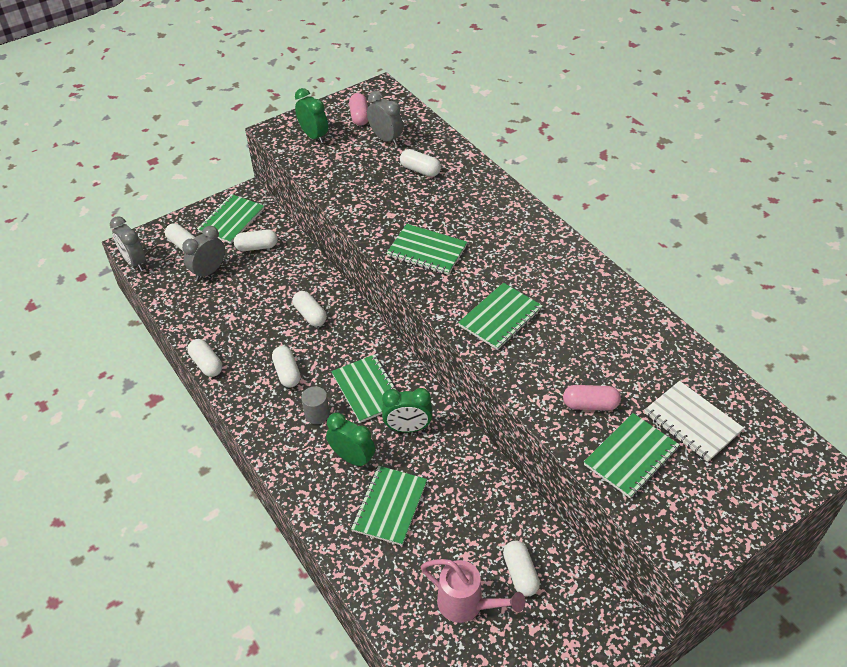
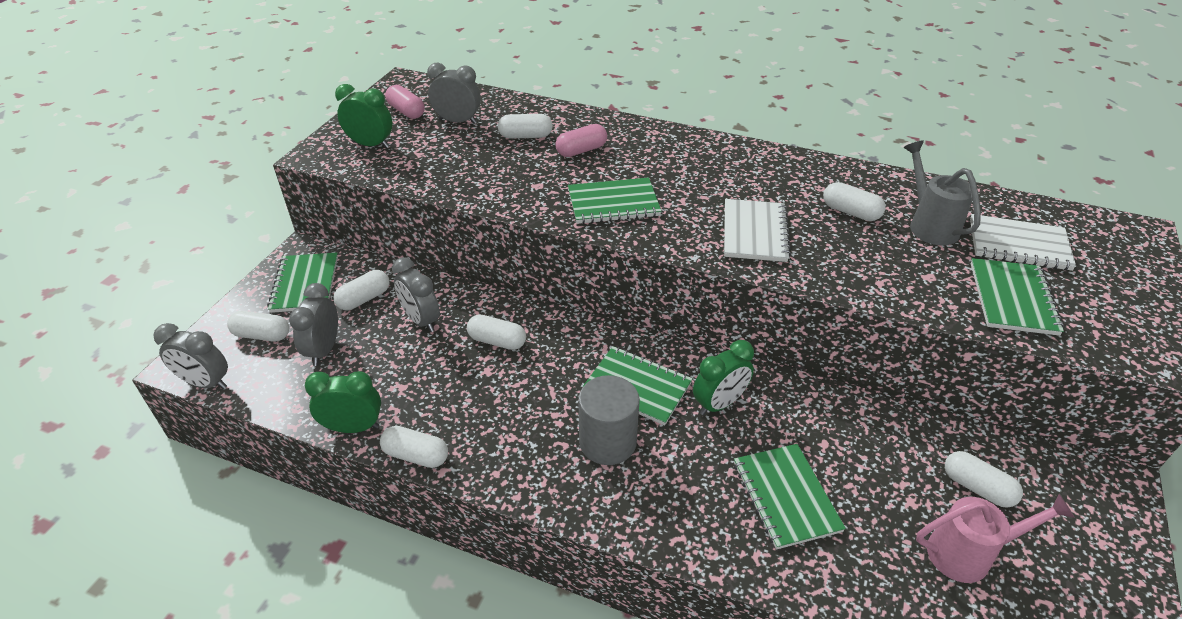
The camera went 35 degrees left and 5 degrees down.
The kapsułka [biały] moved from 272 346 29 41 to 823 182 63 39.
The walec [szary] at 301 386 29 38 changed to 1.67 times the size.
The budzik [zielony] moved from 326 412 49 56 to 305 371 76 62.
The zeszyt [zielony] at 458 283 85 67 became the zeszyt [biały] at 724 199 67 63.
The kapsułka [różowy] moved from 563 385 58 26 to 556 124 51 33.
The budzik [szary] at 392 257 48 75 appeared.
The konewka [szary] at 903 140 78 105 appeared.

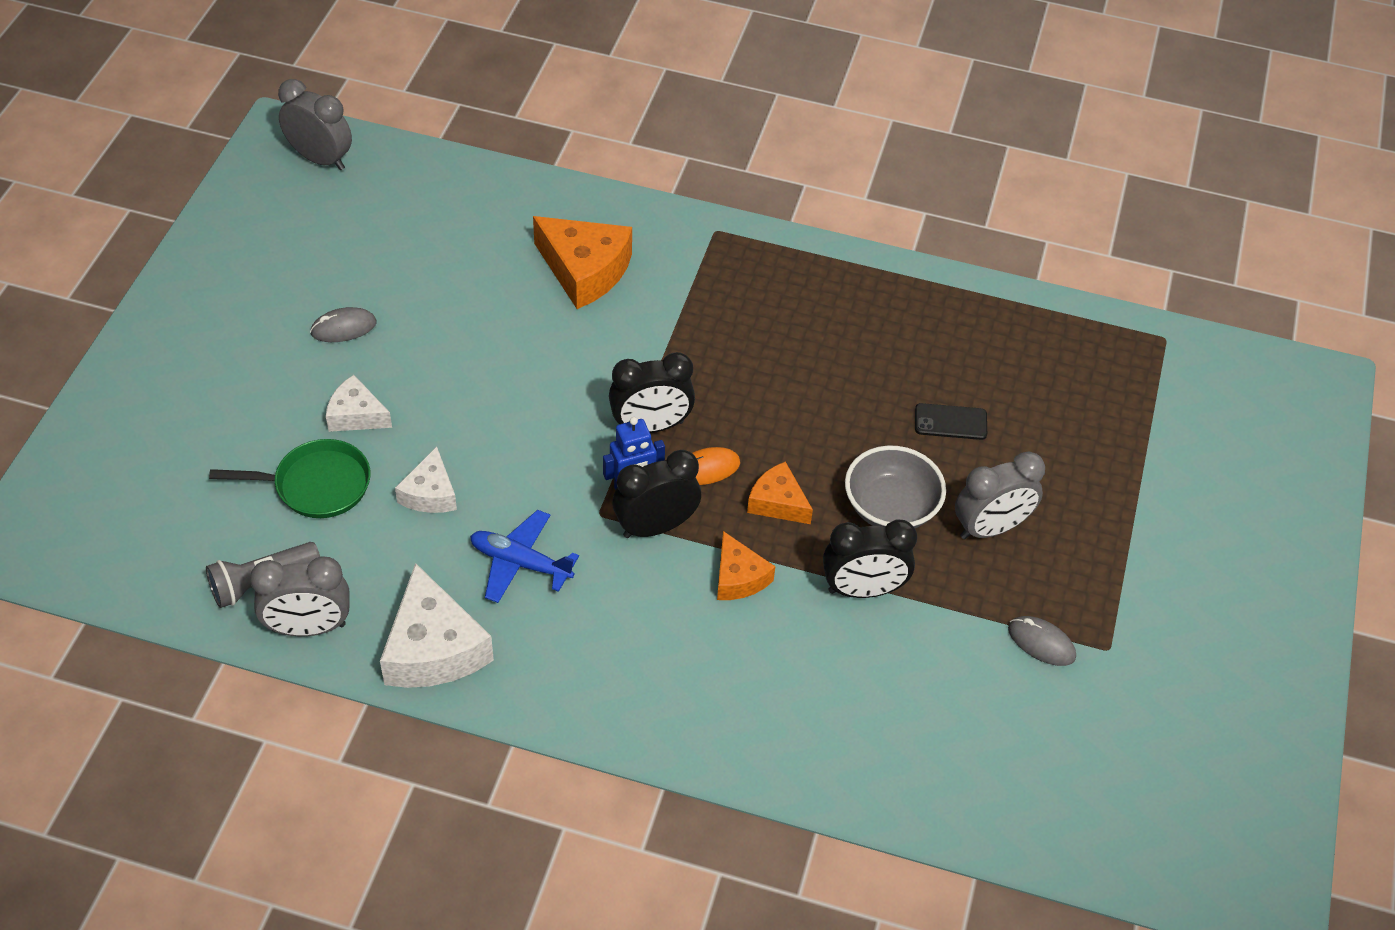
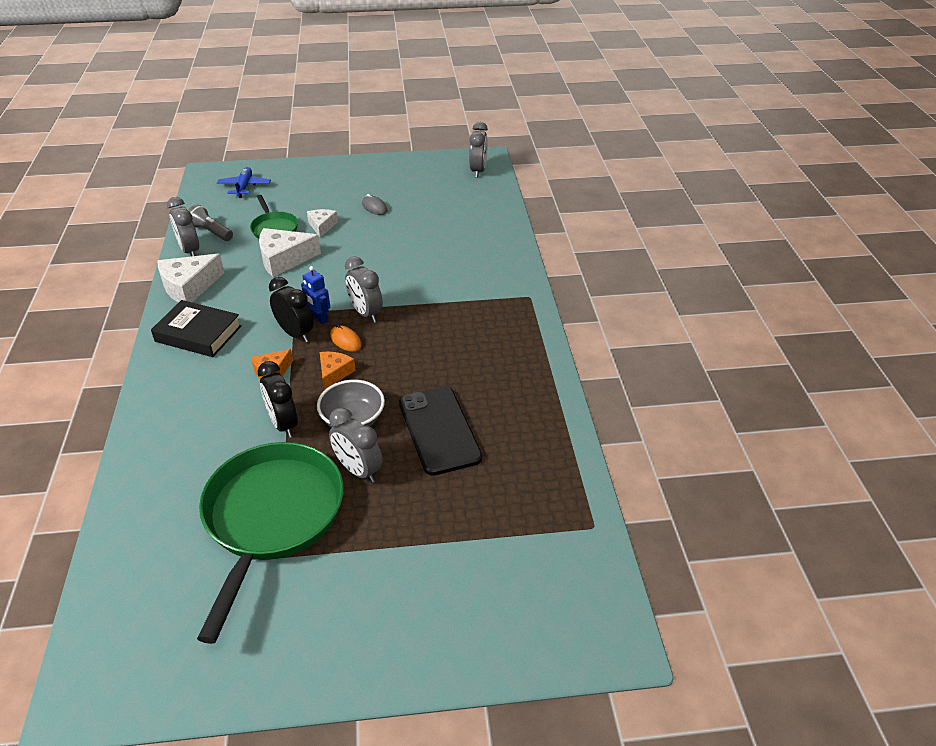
The camera went 70 degrees right and 10 degrees down.
The ser [biały] at 395 447 62 66 changed to 1.71 times the size.
The samolot [niebieski] moved from 470 510 109 93 to 217 167 54 31.
The ser [pomarańczowy] at 533 216 99 93 disappeared.
The budzik [czarny] at 609 352 86 81 became the budzik [szary] at 345 256 38 67.
The telefon [czarny] at 915 403 72 37 changed to 2.20 times the size.
The myszka [szary] at 1008 616 68 50 was replaced by the patelnia [zielony] at 197 442 147 202.
The książka [czarny] at 151 300 91 57 appeared.

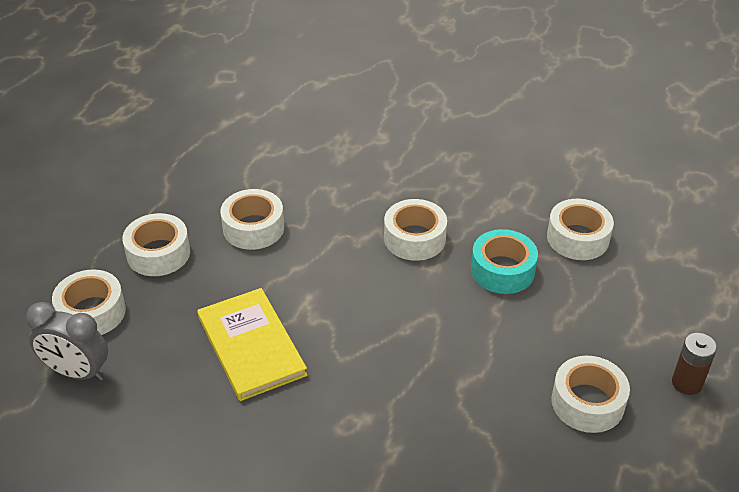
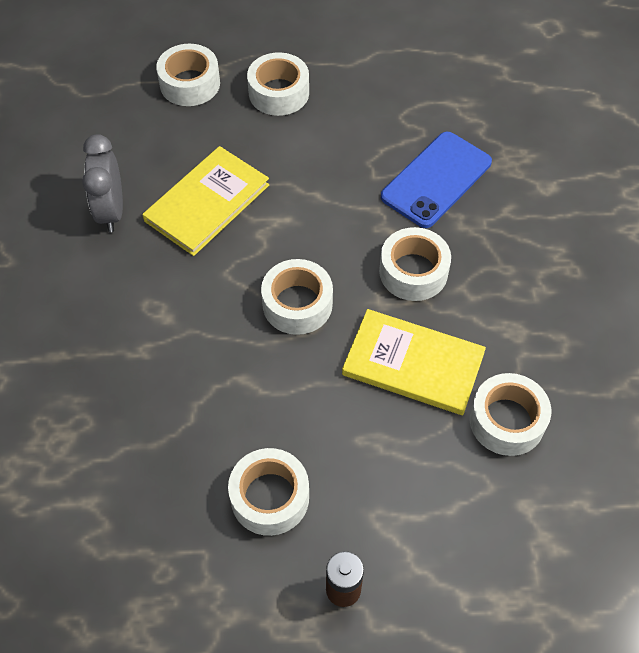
The camera went 65 degrees right and 15 degrees up.
The budzik [szary] moved from 26 302 82 79 to 82 134 41 98.
The taśma klejąca [biały] moved from 220 189 64 61 to 261 259 72 76.
The taśma klejąca [turkusowy] at 471 229 67 65 was replaced by the książka [żółty] at 342 309 144 106.
The telefon [niebieski] at 381 132 111 96 appeared.

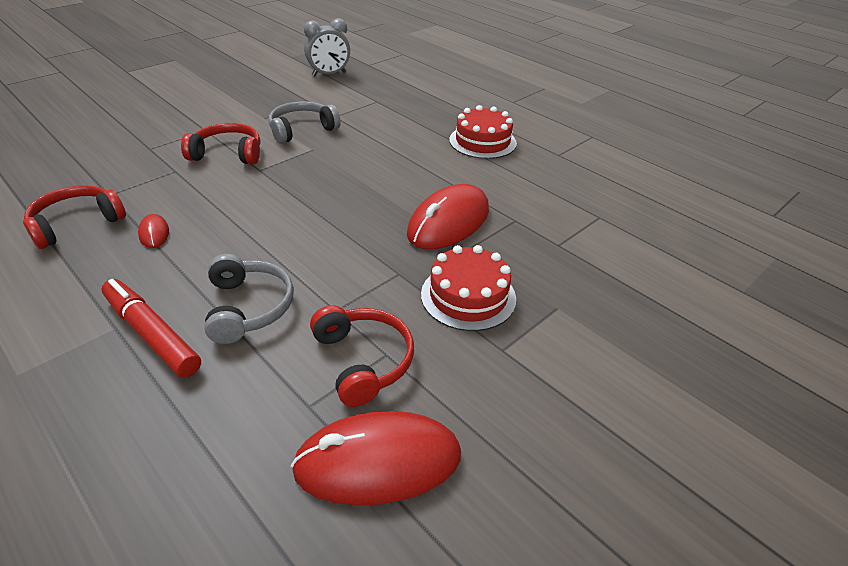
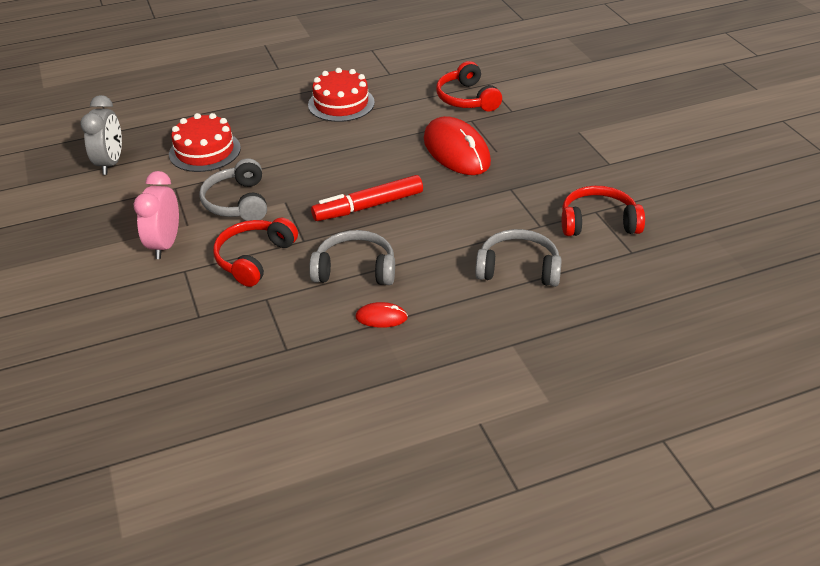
The camera went 65 degrees left and 0 degrees up.
The słuchawki [czerwony] moved from 23 185 103 64 to 436 61 66 51.
The flamaster [czerwony] moved from 102 279 99 99 to 311 175 112 46.
The myszka [czerwony] at 291 411 170 95 disappeared.
The tort [czerwony] moved from 421 245 95 86 to 169 113 72 59.
The budzik [różowy] at 134 171 45 88 appeared.
The słuchawki [szary] at 309 230 86 55 appeared.

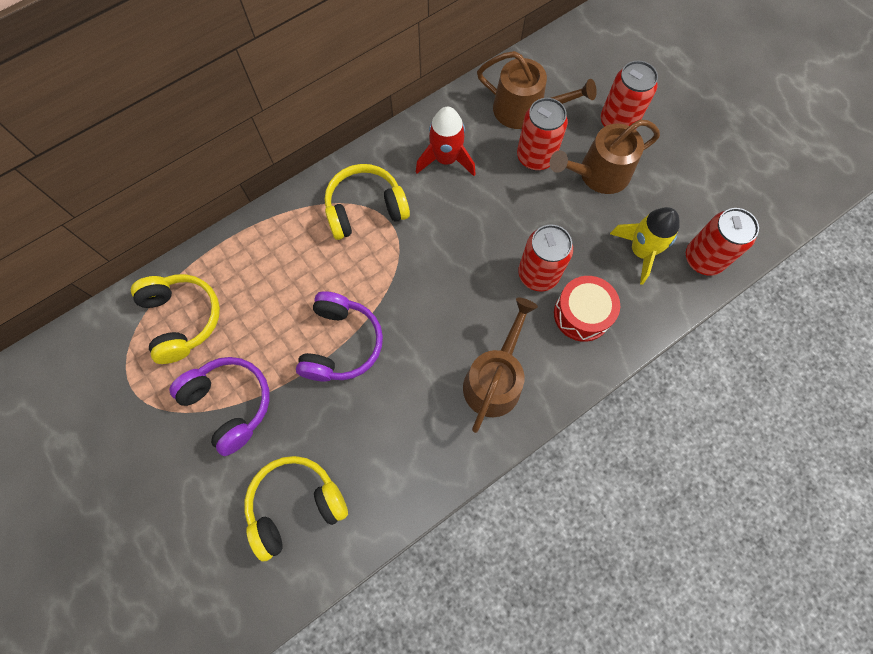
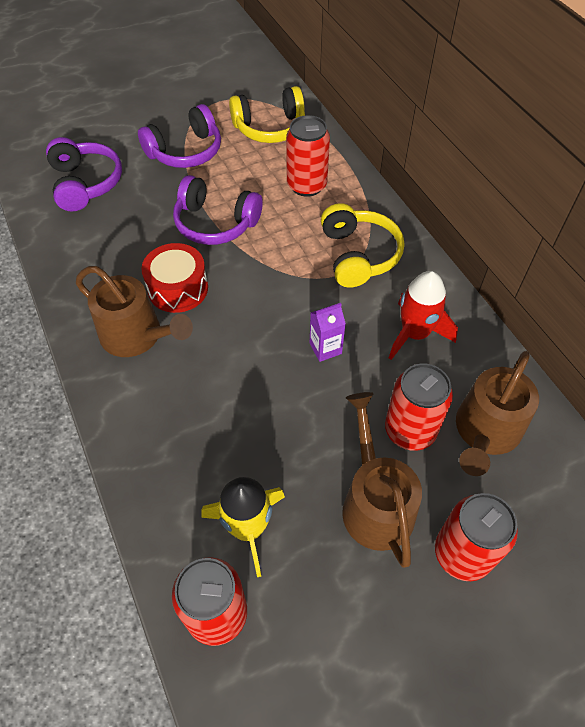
The camera went 100 degrees right and 15 degrees down.
The słuchawki [żółty] at 244 456 104 105 became the słuchawki [fioletowy] at 46 137 76 75.
The puszka [czerwony] moved from 518 224 55 67 to 286 115 44 82.
The bęben [czerwony] moved from 554 276 66 66 to 141 243 67 70.
The karton mleka [fioletowy] at 309 303 37 59 appeared.

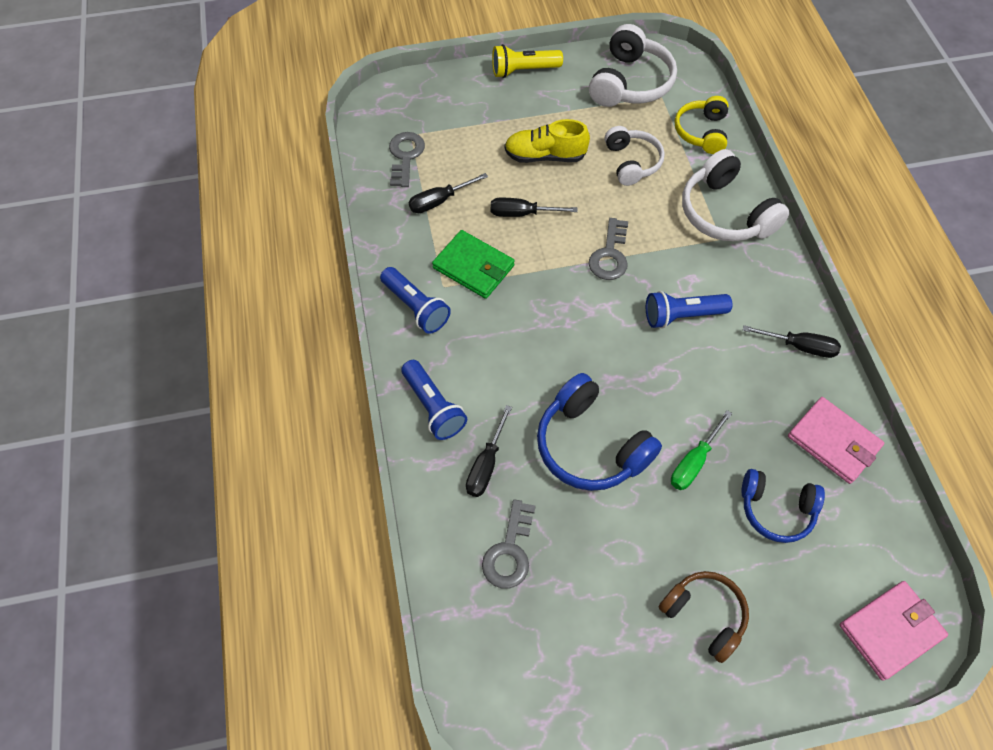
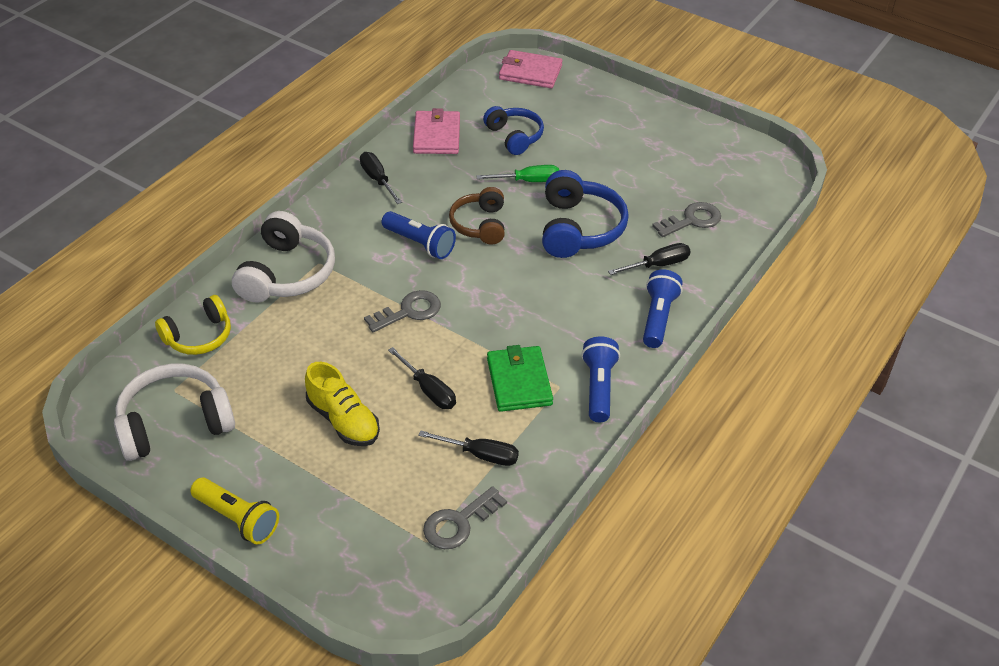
The camera went 135 degrees left and 15 degrees down.
The słuchawki [biały] at 605 126 60 60 disappeared.
The słuchawki [brązowy] moved from 659 571 90 92 to 449 187 56 58.

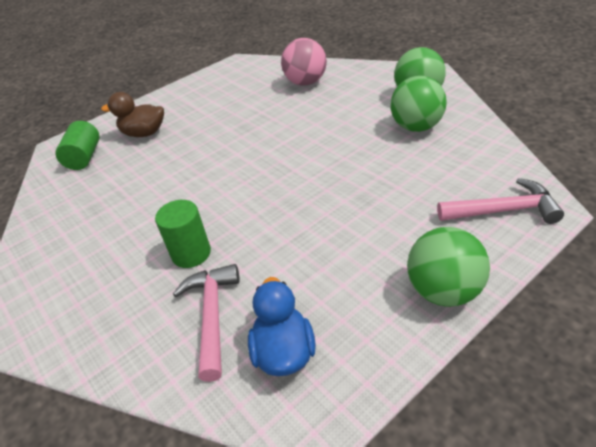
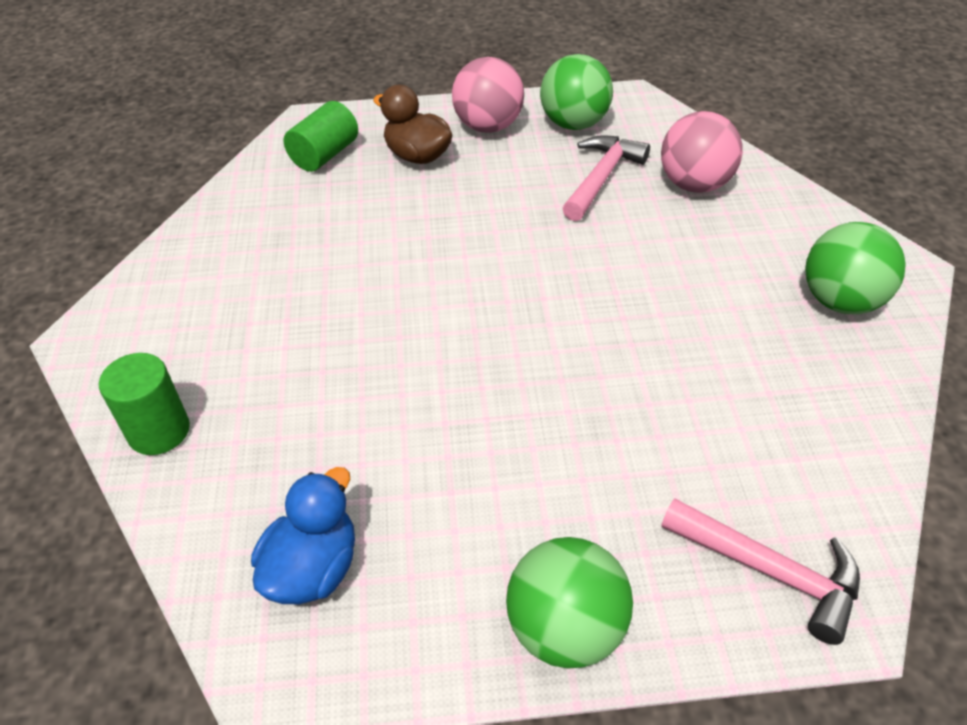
The camera went 30 degrees right and 5 degrees up.
The walec [zielony] moved from 155 200 56 68 to 99 353 91 102.
The młotek [różowy] moved from 173 264 67 118 to 562 135 88 86.
The piłka [zielony] moved from 390 76 57 56 to 540 54 73 76.
The piłka [różowy] at 452 57 72 76 appeared.

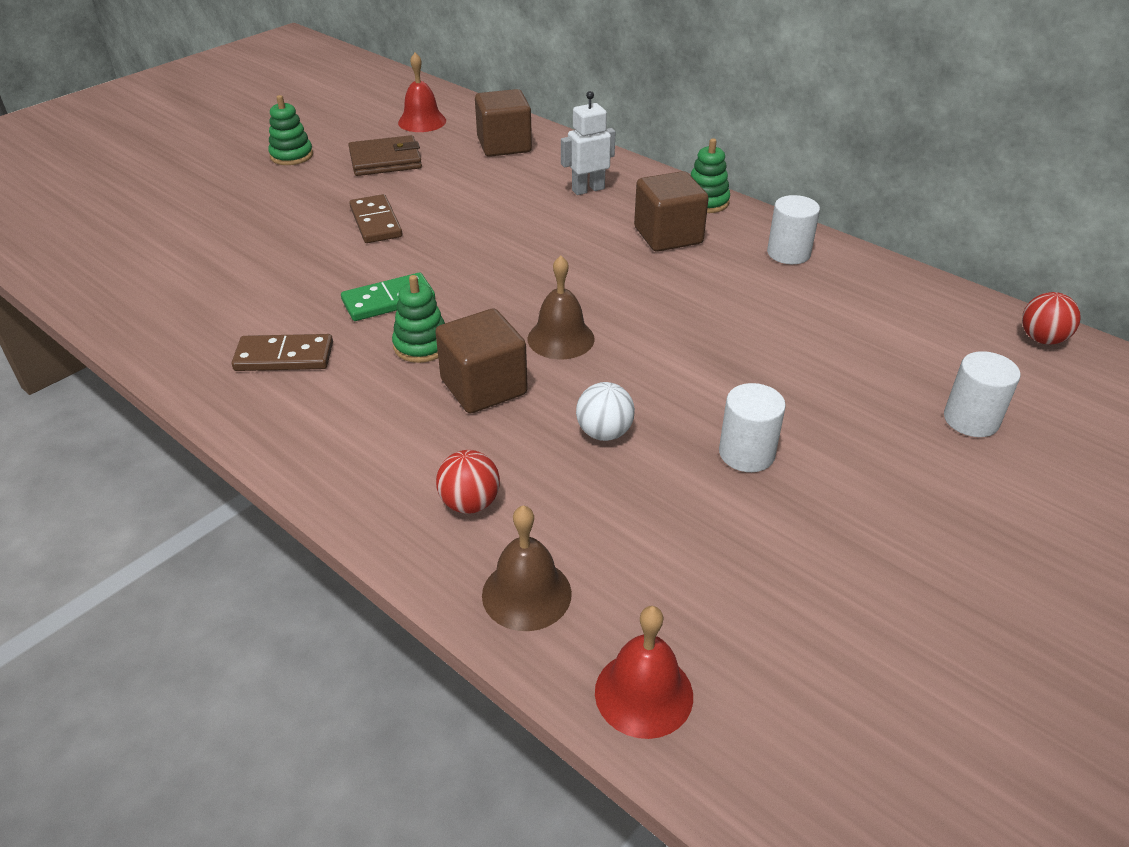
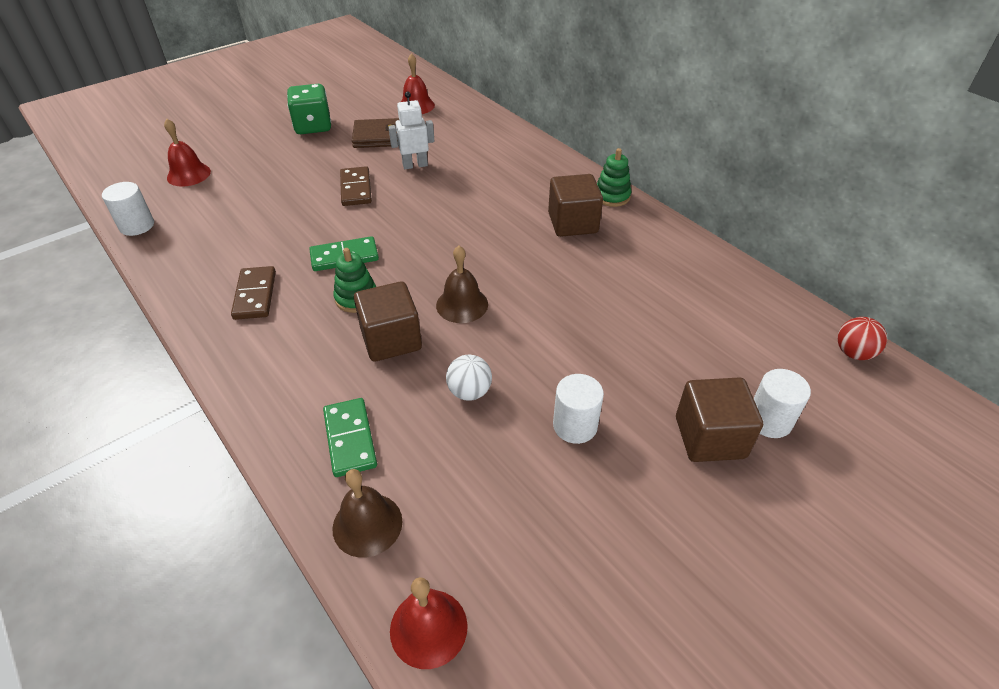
The camera went 10 degrees right and 5 degrees up.
The kostka domina [brązowy] at 232 334 101 37 turned 75 degrees clockwise.
The zabawka nakładanka [zielony] at 268 95 45 70 was replaced by the kostka do gry [zielony] at 287 84 44 50.
The piłka [czerwony] at 436 450 64 64 was replaced by the kostka domina [zielony] at 323 398 54 79.
The sześcian [brązowy] moved from 475 89 57 68 to 676 377 87 85.
The robot [biały] moved from 561 91 54 104 to 388 92 46 77.
The walec [biały] moved from 767 195 53 69 to 102 182 52 54.
The dzwonek [czerwony] at 164 119 47 68 appeared.

